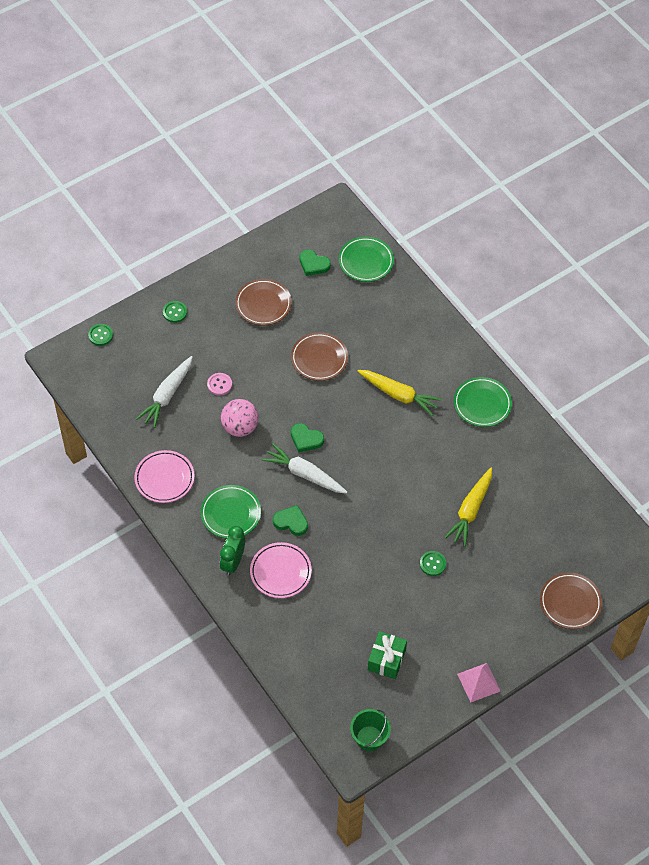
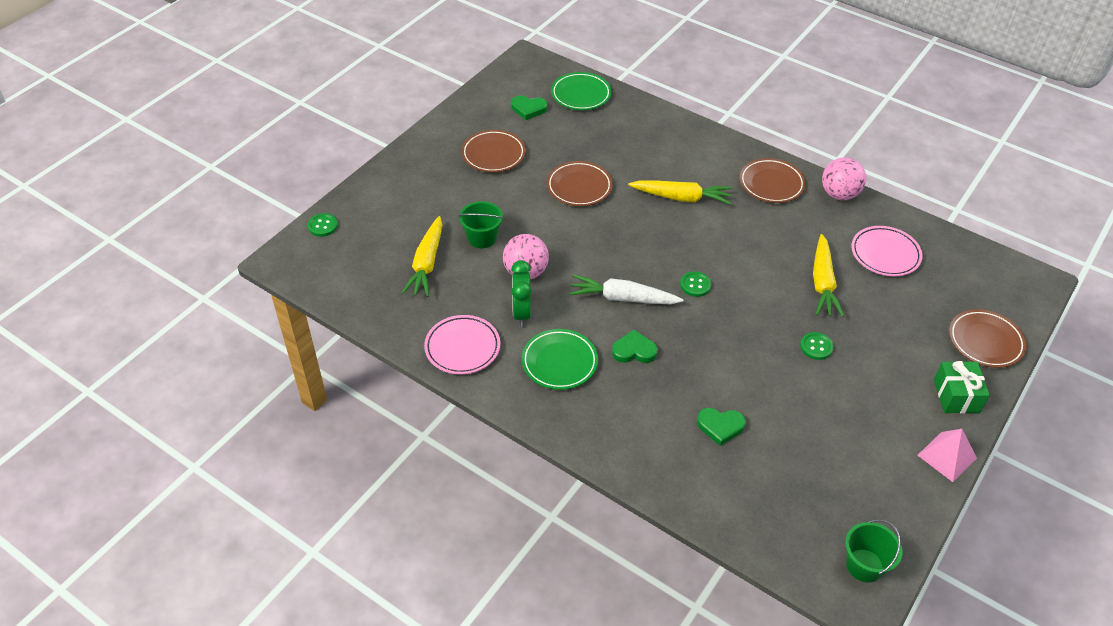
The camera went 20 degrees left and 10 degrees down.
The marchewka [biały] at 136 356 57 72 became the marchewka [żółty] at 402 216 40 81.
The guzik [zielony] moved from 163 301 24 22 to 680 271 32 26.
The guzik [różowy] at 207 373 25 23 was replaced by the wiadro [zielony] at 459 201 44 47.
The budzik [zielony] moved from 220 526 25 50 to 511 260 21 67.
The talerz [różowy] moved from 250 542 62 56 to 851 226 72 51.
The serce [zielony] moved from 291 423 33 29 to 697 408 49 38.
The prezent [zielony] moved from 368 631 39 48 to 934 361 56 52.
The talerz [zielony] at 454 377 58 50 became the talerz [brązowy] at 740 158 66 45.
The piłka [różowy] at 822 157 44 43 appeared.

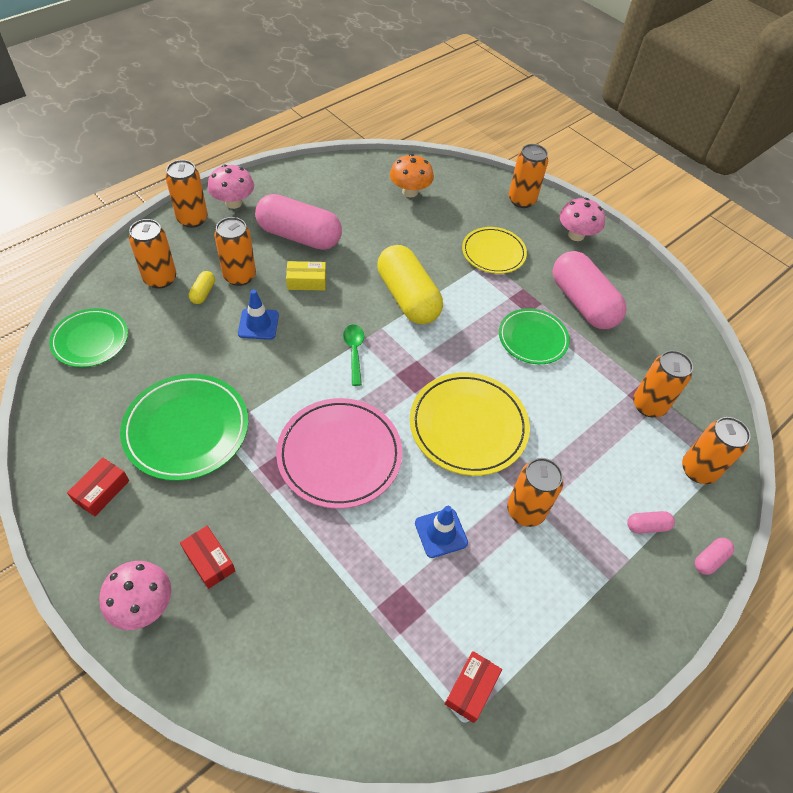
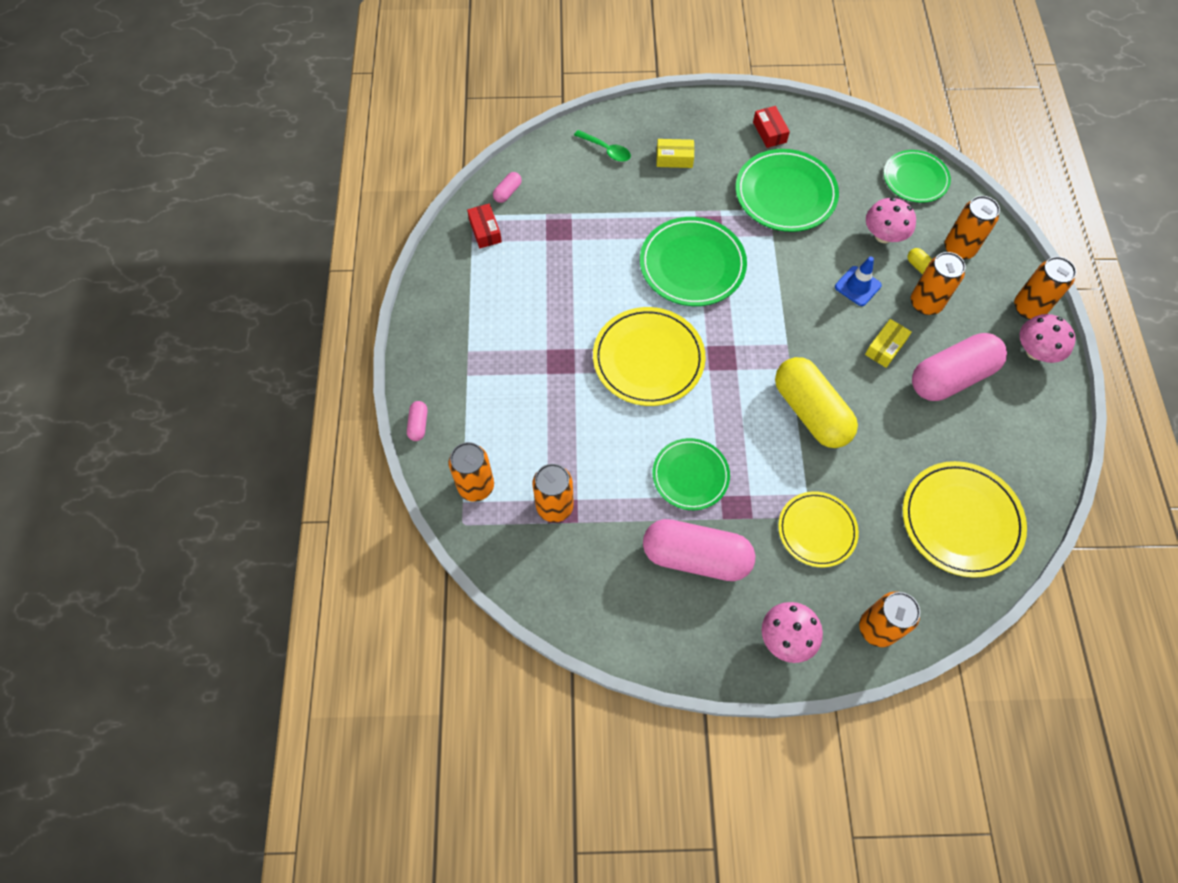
The camera went 135 degrees right and 10 degrees up.
The grzyb [różowy] moved from 99 561 72 69 to 866 198 50 45.
The pudełko [czerwony] at 180 526 55 63 became the pudełko [żółty] at 656 139 38 29.
The talerz [różowy] at 276 398 126 111 became the talerz [zielony] at 640 217 107 89.
The łyżka [zielony] moved from 343 324 21 62 to 574 130 57 32.
The kapsułka [żółty] at 377 245 66 79 turned 45 degrees clockwise.
The grzyb [pomarańczowy] at 390 154 44 43 was replaced by the talerz [żółty] at 903 461 124 117.
The pachołek [niebieski] at 415 506 53 52 disappeared.
The puszka [pomarańczowy] at 507 458 56 69 disappeared.
The kapsułka [różowy] moved from 627 511 48 23 to 493 172 29 31.

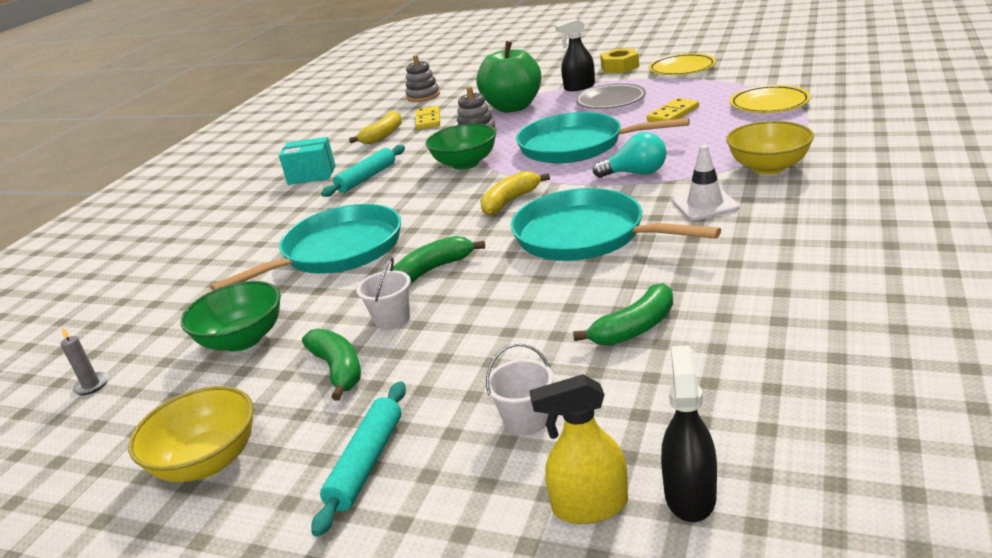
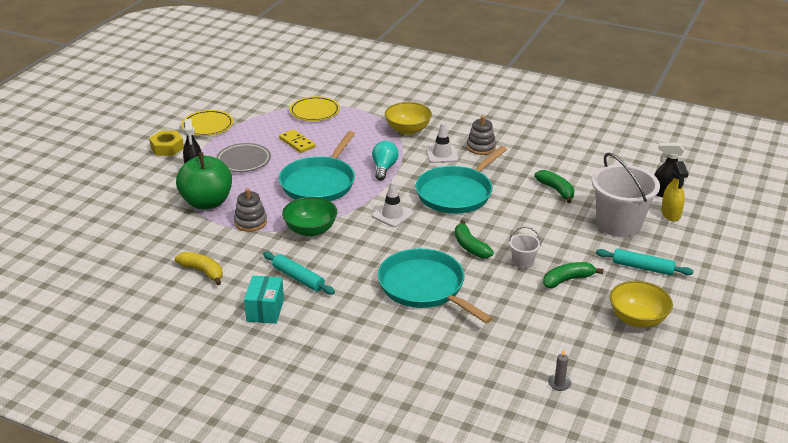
The camera went 90 degrees left and 5 degrees up.
The miska [zielony] at 180 281 101 71 disappeared.
The zabawka nakładanka [szary] moved from 405 55 35 47 to 467 116 29 39.
The kostka domina [żółty] at 416 106 24 24 disappeared.
The banan [żółty] at 480 171 70 45 was replaced by the pachołek [biały] at 372 181 42 46.
The wiadro [biały] at 485 343 69 93 changed to 2.22 times the size.

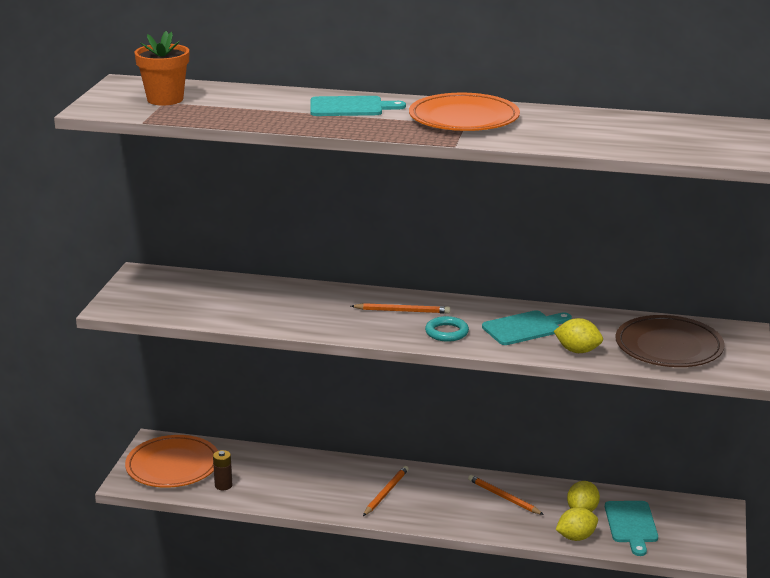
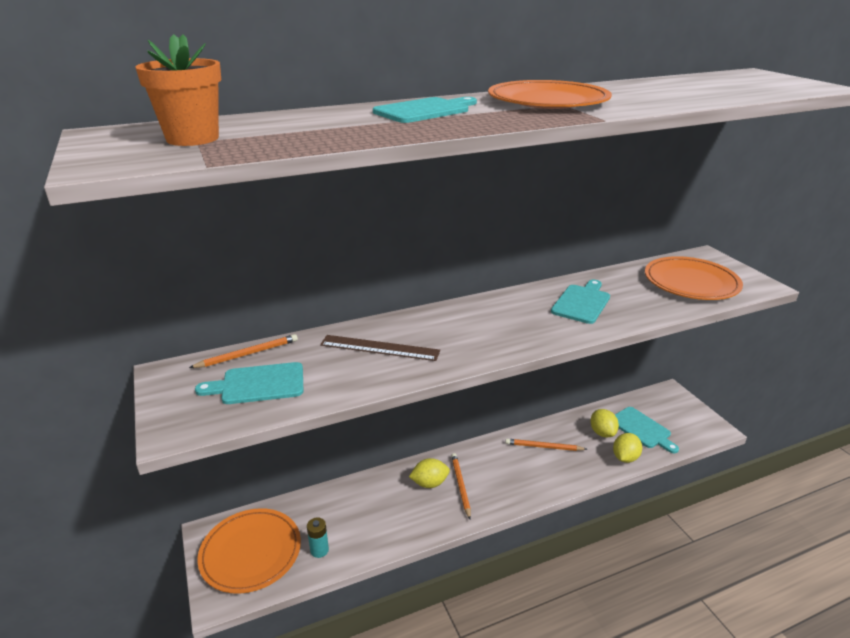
The camera went 35 degrees left and 5 degrees up.
The bateria [brązowy] at 213 450 19 40 became the bateria [turkusowy] at 307 517 22 41.
The ołówek [pomarańczowy] moved from 351 303 99 11 to 189 334 109 34.
The pierścień [turkusowy] at 425 316 44 25 disappeared.
The cytryna [żółty] moved from 554 318 49 35 to 409 458 41 30.
The talerz [brązowy] at 615 315 110 52 became the talerz [pomarańczowy] at 645 256 98 44.
The deska do krojenia [turkusowy] at 195 362 108 42 appeared.
The linijka [brązowy] at 320 335 120 26 appeared.

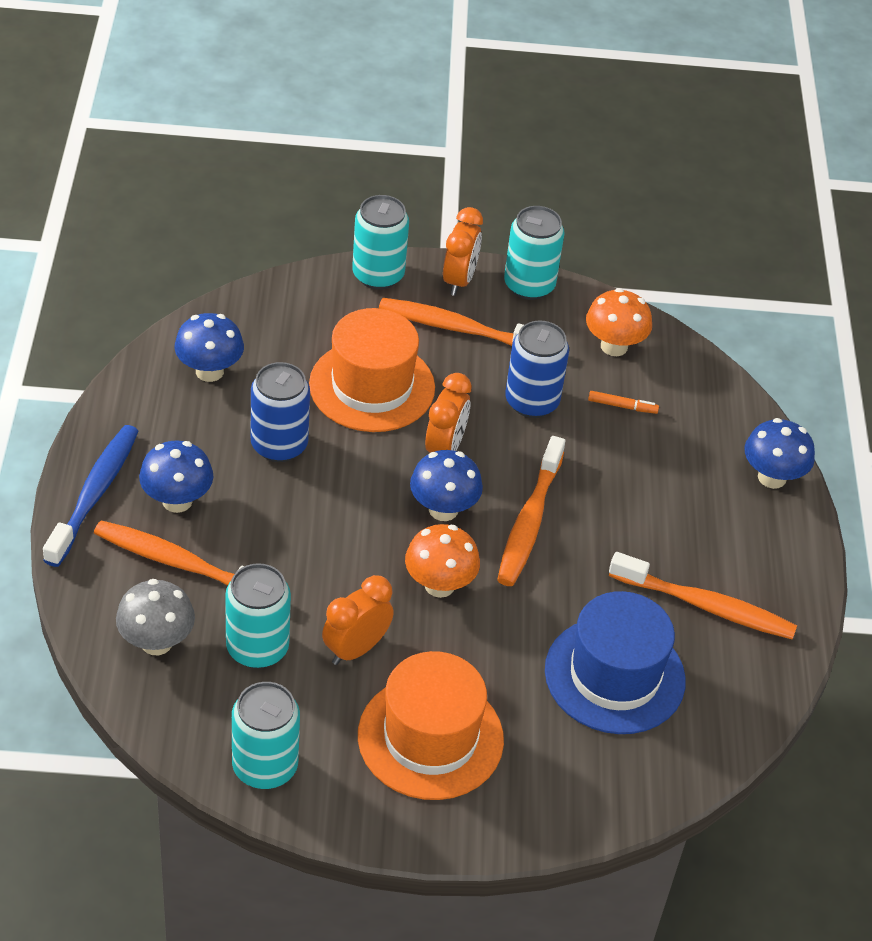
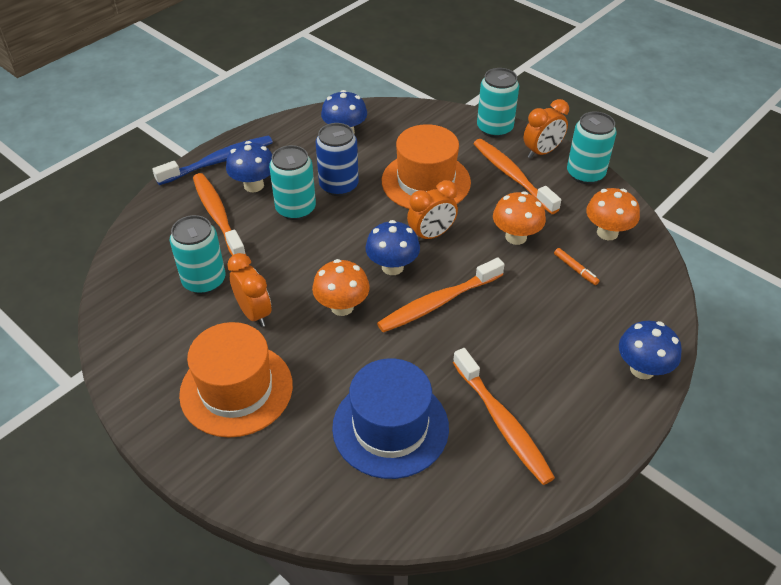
The camera went 45 degrees right and 0 degrees up.
The grzyb [szary] at 116 579 79 76 disappeared.
The puszka [turkusowy] moved from 232 682 68 107 to 269 145 47 75.
The budzik [pomarańczowy] at 322 575 72 90 turned 60 degrees clockwise.
The puszka [niebieski] at 505 320 64 98 was replaced by the grzyb [pomarańczowy] at 493 191 53 54.

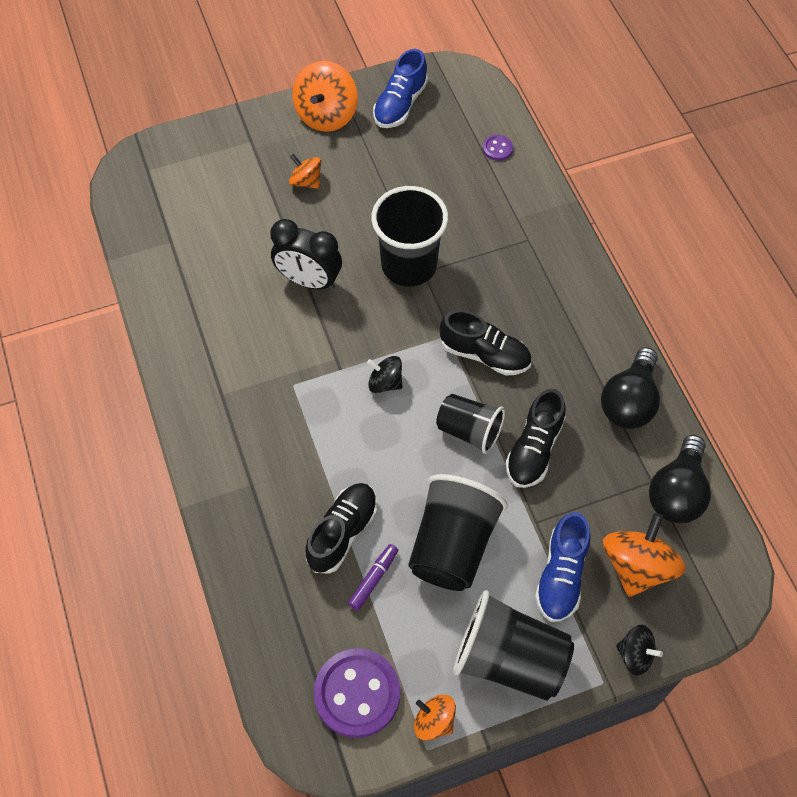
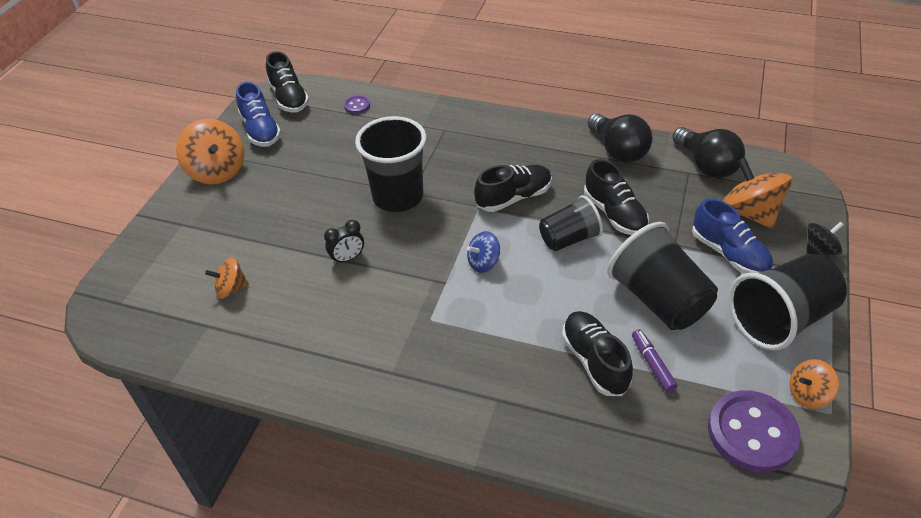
The camera went 50 degrees left and 15 degrees down.
The budzik [czarny] at 270 219 72 71 changed to 0.56 times the size.
The bączek [pomarańczowy] moved from 289 154 32 35 to 205 257 44 42.
The bączek [czarny] at 367 356 35 37 became the bączek [niebieski] at 467 231 33 42.
The but [czarny] at 266 51 43 62 appeared.

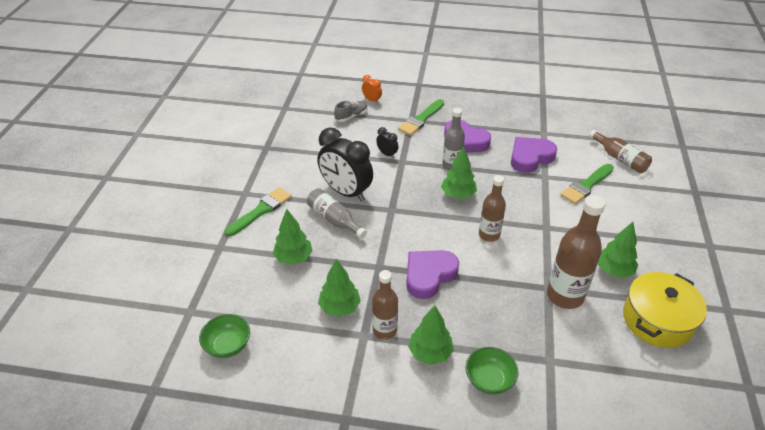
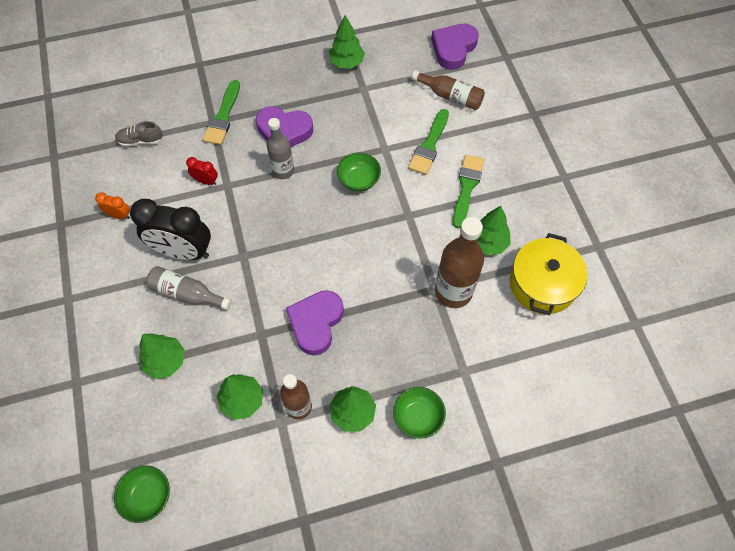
The camera went 25 degrees left and 20 degrees up.
The pędzel [zielony] moved from 225 187 67 49 to 453 154 32 74.
The but [szary] at 334 101 34 21 turned 120 degrees counterclockwise.
The budzik [pomarańczowy] moved from 362 75 20 28 to 95 192 35 27.
The budzik [czarny] at 376 127 22 31 became the budzik [czerwony] at 186 157 32 28.
The drzewko [zielony] moved from 441 146 36 53 to 329 15 36 53.
The butelka [brązowy] at 479 175 27 67 disappeared.
The serce [fioletowy] moved from 511 137 46 36 to 431 24 48 46.
The miska [zielony] at 337 152 44 40 appeared.

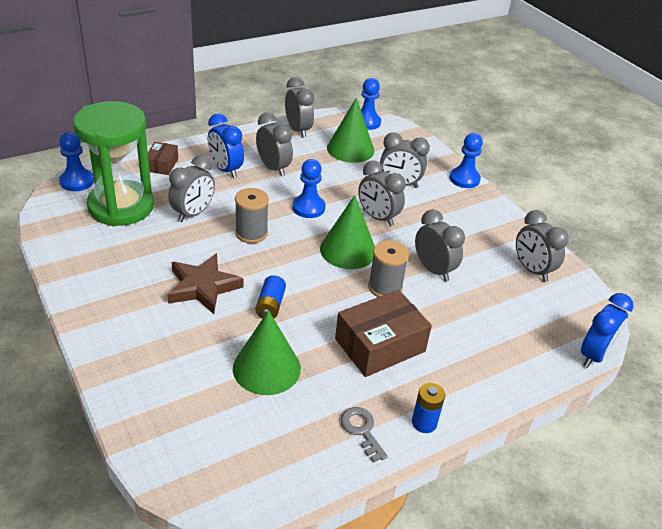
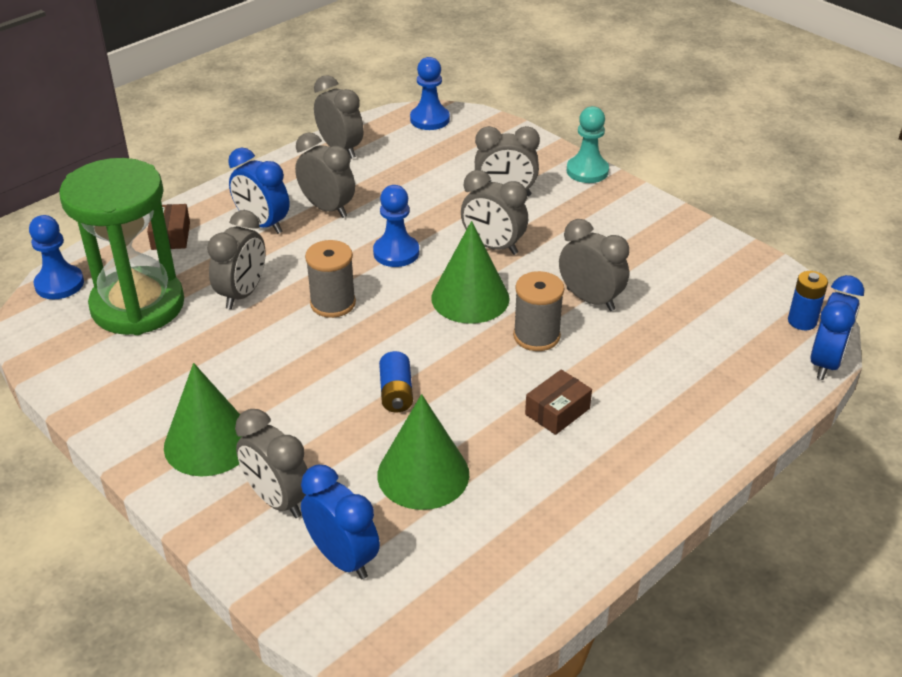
The camera went 10 degrees left and 0 degrees up.
The gwiazda [brązowy] at 167 253 77 61 disappeared.
The stożek [zielony] moved from 327 98 47 65 to 164 363 78 113.
The pudełko [brązowy] at 335 290 97 87 changed to 0.54 times the size.
The klucz [szary] at 340 407 48 56 disappeared.
The bateria [niebieski] moved from 412 383 33 50 to 788 271 40 59.
The pionek [niebieski] at 449 133 34 55 became the pionek [turkusowy] at 567 106 42 77.
The budzik [szary] moved from 516 210 53 72 to 235 409 73 109.
The budzik [niebieski] at 301 465 79 114 appeared.

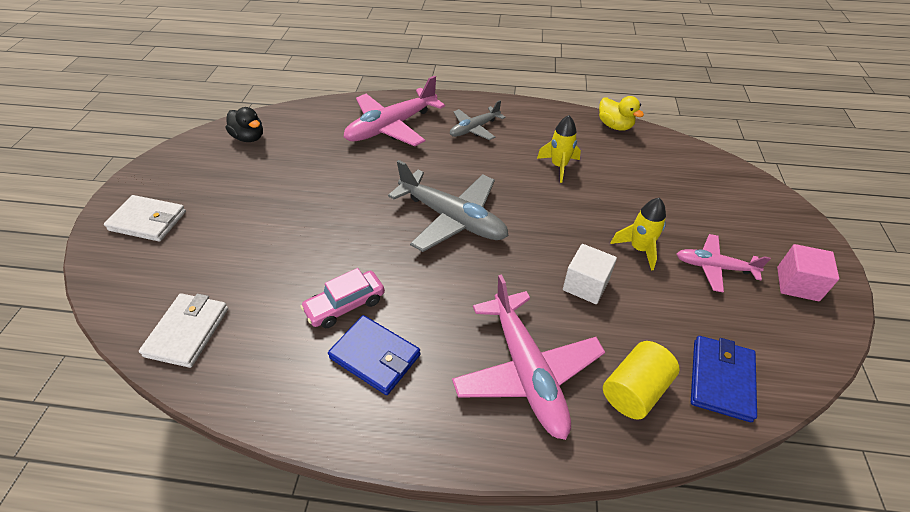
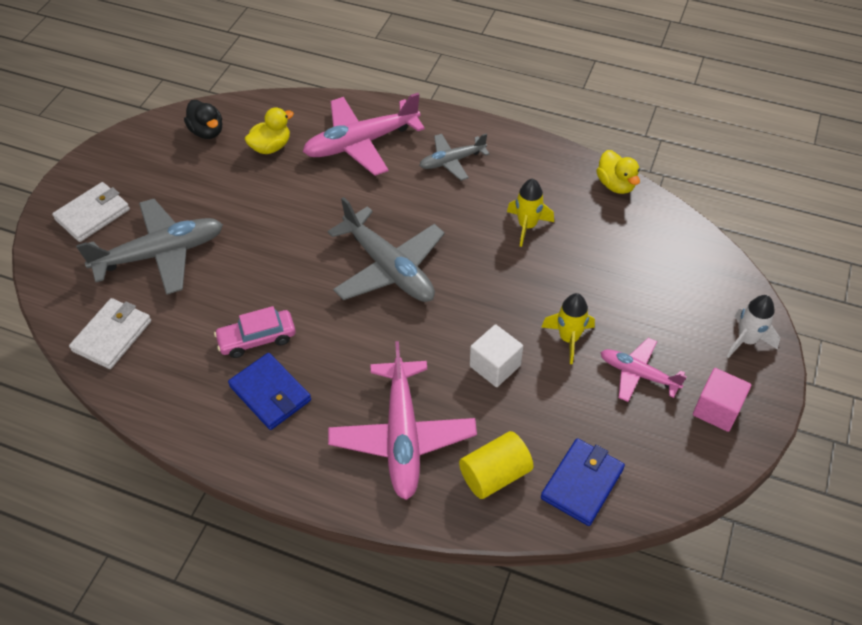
The camera went 15 degrees right and 5 degrees up.
The portfel [biały] at 104 195 82 47 turned 75 degrees counterclockwise.
The samolot [szary] at 76 199 147 96 appeared.
The kaczka [żółty] at 245 107 49 47 appeared.
The rakieta [biały] at 726 295 54 63 appeared.

